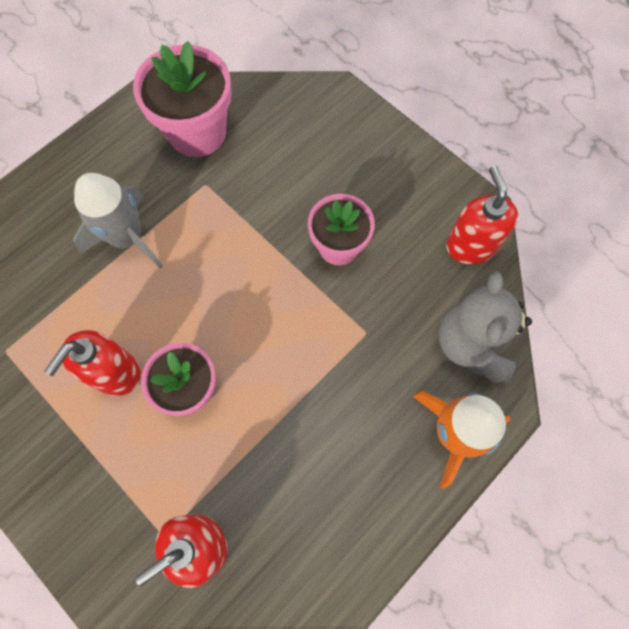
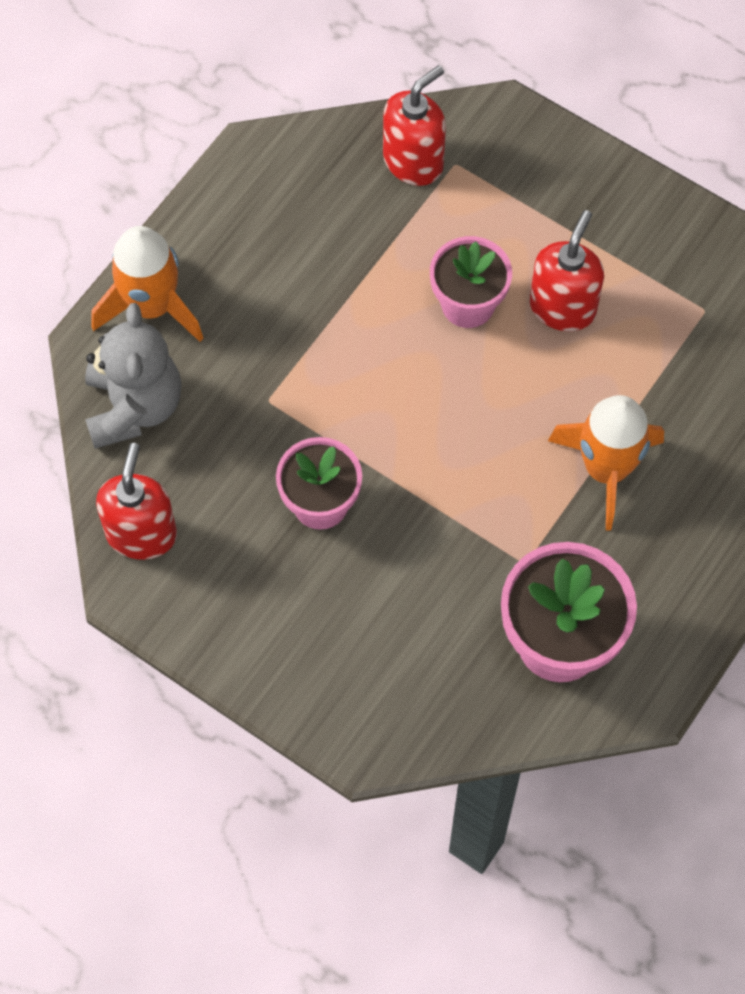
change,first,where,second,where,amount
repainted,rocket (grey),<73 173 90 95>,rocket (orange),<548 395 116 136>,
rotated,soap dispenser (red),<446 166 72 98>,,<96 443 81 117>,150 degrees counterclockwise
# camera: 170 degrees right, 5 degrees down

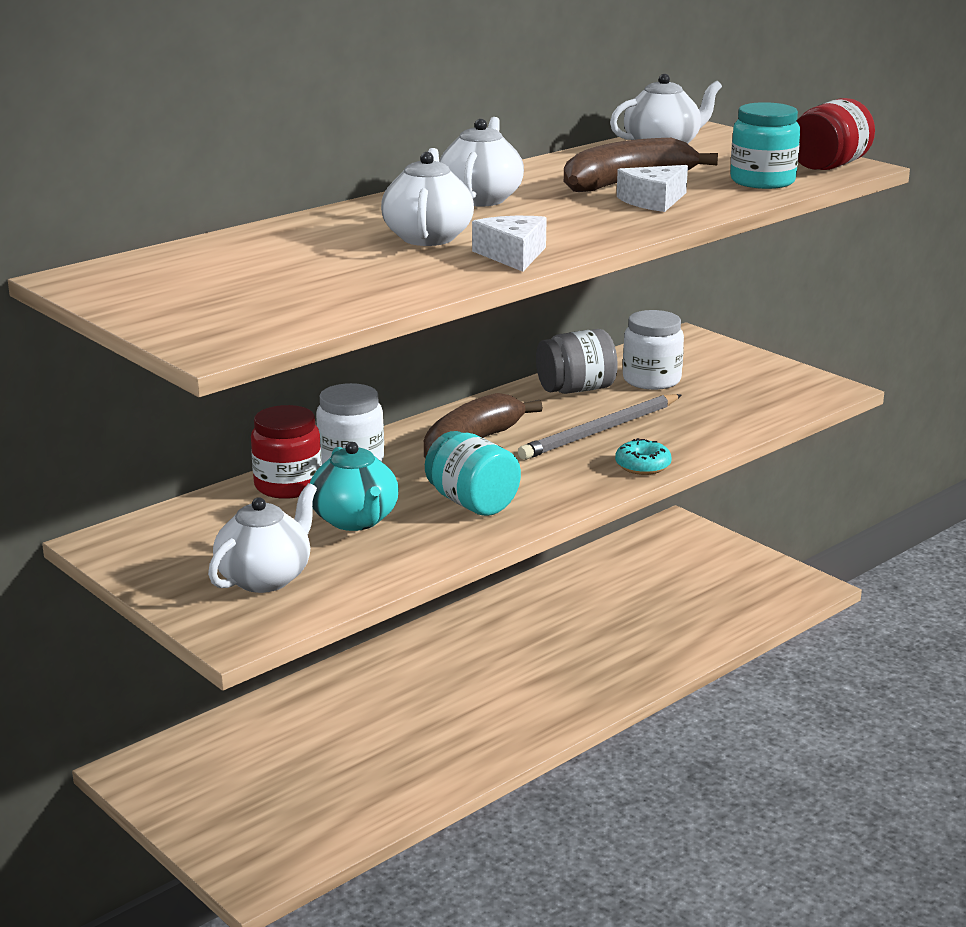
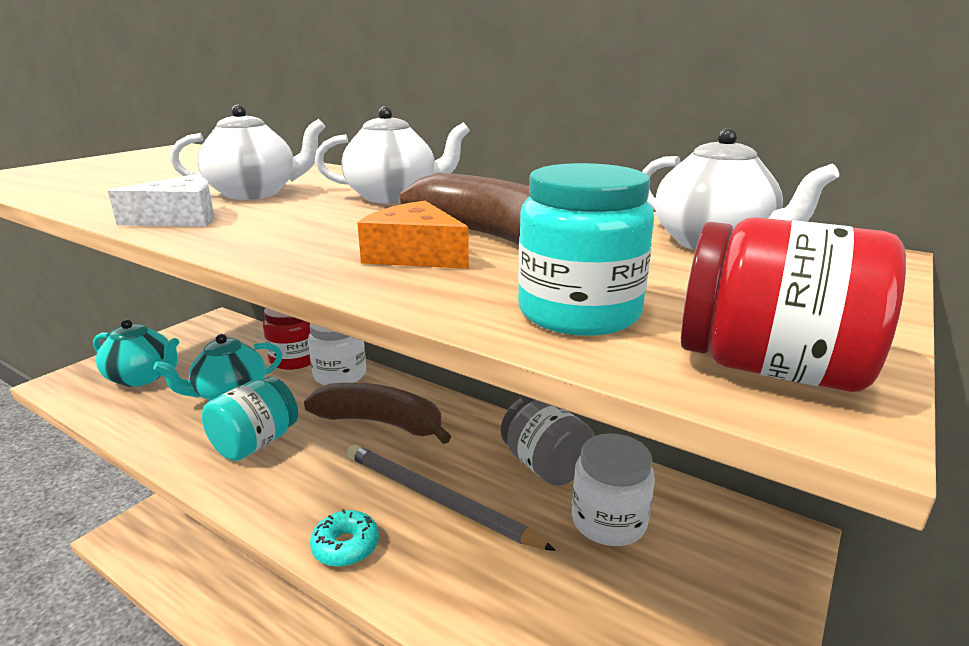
change,first,where,second,where,amount
repainted,teapot (white),<208 483 109 110>,teapot (turquoise),<93 319 86 68>,
repainted,cheese (white),<617 165 71 47>,cheese (orange),<357 201 112 68>,
# camera: 75 degrees right, 0 degrees up

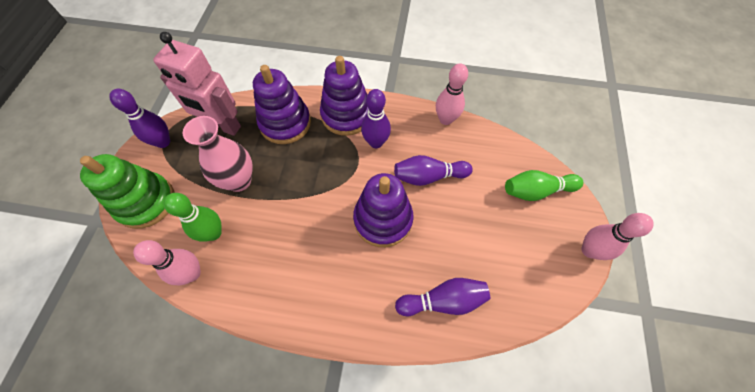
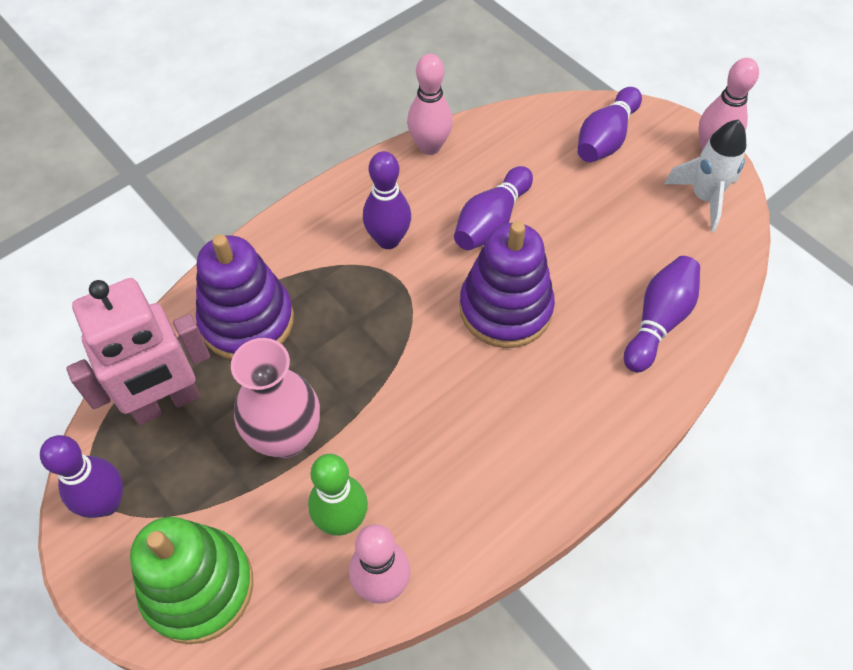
change,first,where,second,where,amount
gone,stacking toy (purple),<320 56 49 80>,,,
new,,,rocket (white),<664 119 82 113>,
repainted,bowling pin (green),<505 170 78 31>,bowling pin (purple),<577 87 65 75>,
# camera: 50 degrees left, 5 degrees down

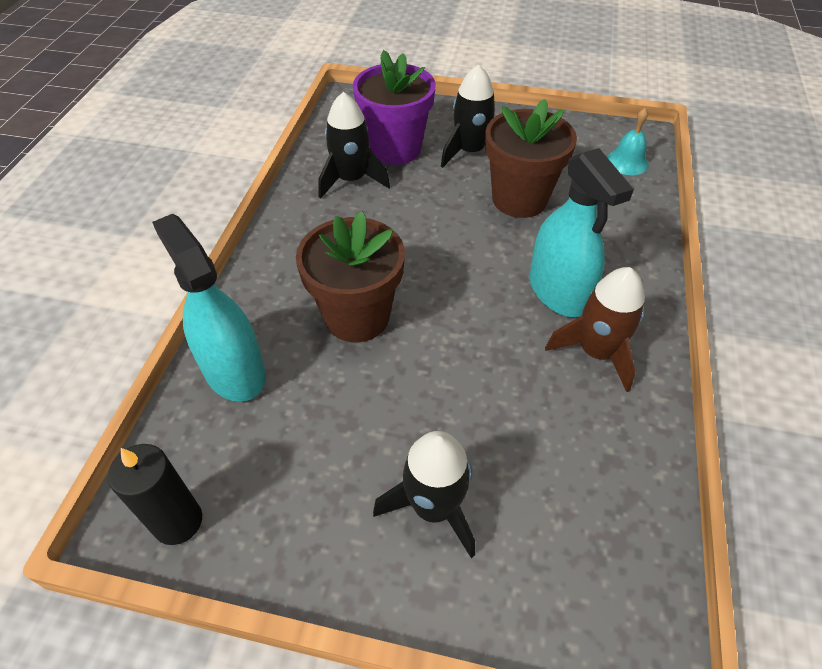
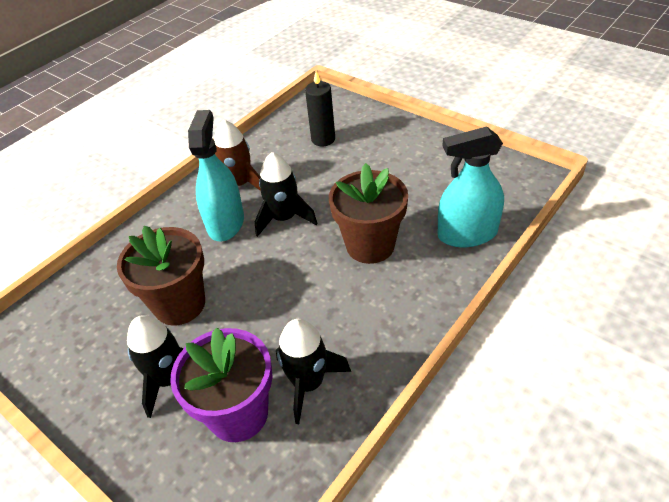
change,first,where,second,where,amount
gone,bell (turquoise),<607 108 42 67>,,,
shifted,candle (black),<108 444 94 101>,,<305 71 30 75>,
shifted,rocket (black),<373 431 102 127>,,<255 152 63 85>,
rotated,spray bottle (turquoise),<152 214 114 188>,,<438 126 66 121>,90 degrees clockwise
# camera: 150 degrees left, 5 degrees down

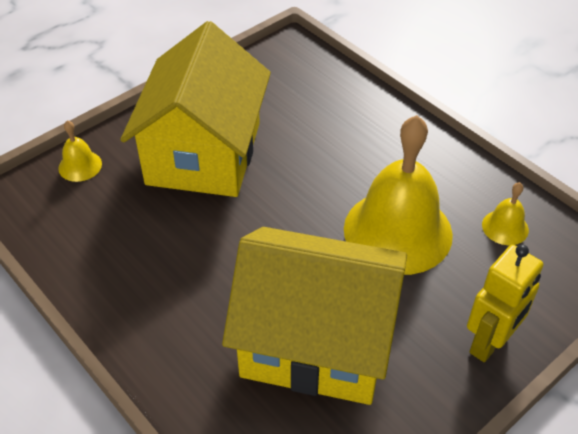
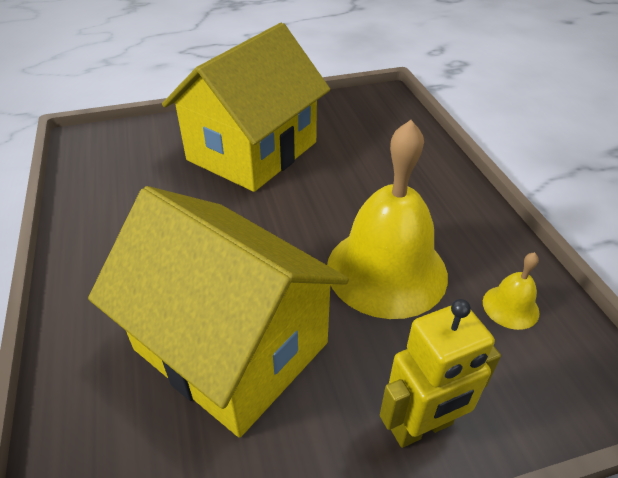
change,first,where,second,where,amount
gone,bell (yellow),<58 120 44 62>,,,
# camera: 25 degrees right, 5 degrees down

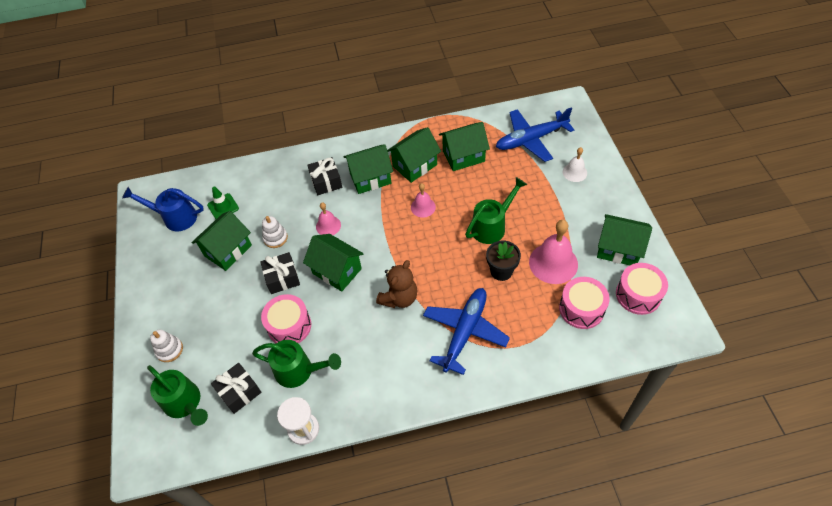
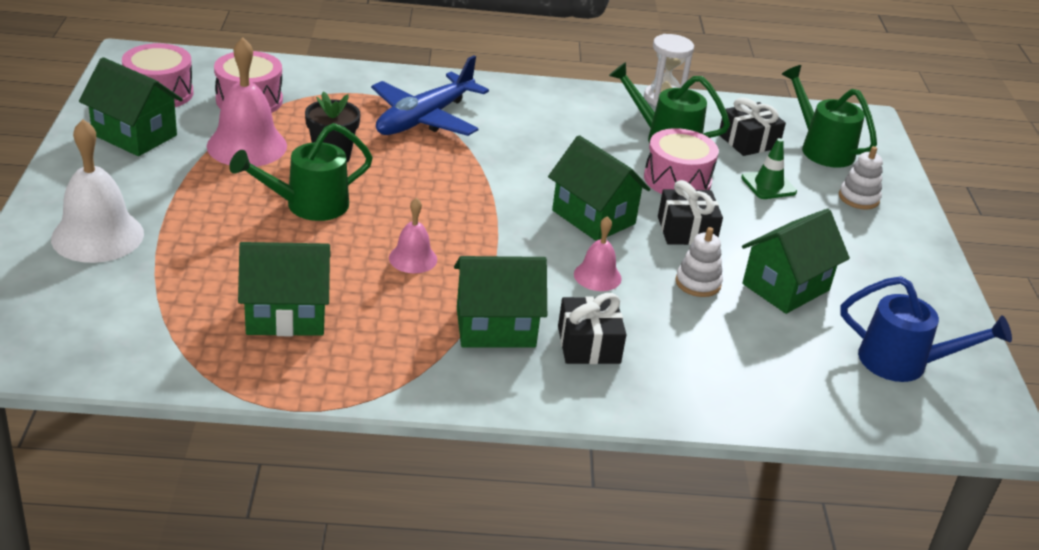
change,first,where,second,where,amount
gone,teddy bear (brown),<376 260 42 48>,,,
gone,house (green),<387 127 54 56>,,,
gone,plane (blue),<496 108 78 54>,,,
shifted,traffic cone (green),<207 186 32 33>,,<741 138 56 61>,
scaled,bell (white),<563 147 24 35>,,<51 119 93 144>,x1.81
# camera: 175 degrees left, 20 degrees down

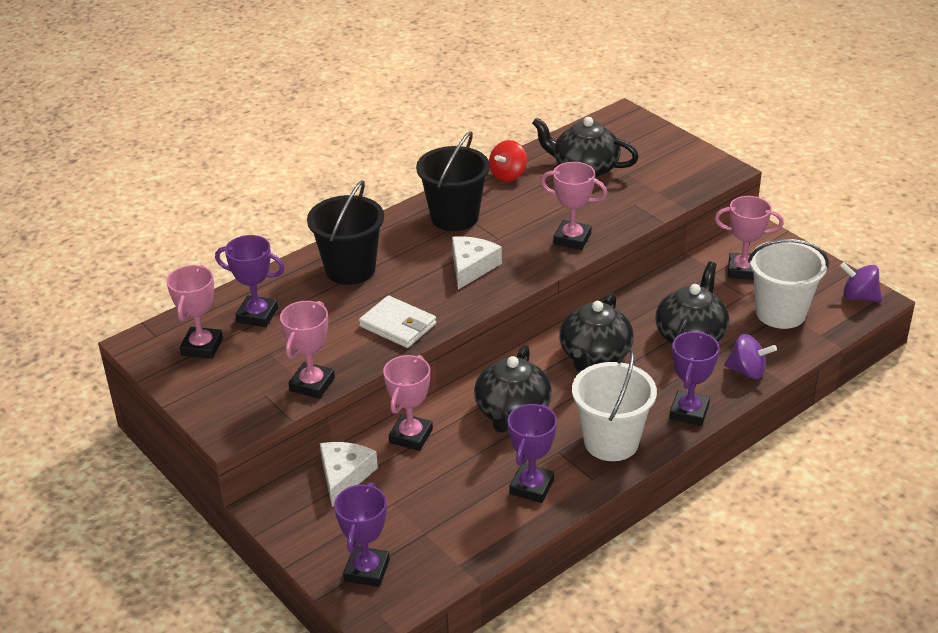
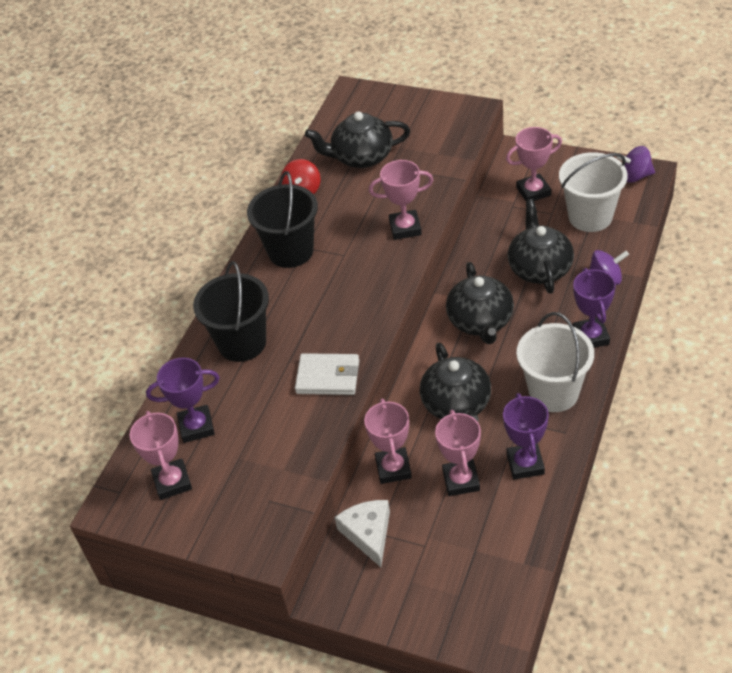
change,first,where,second,where,amount
gone,trophy (purple),<334 482 56 105>,,,
gone,cheese (white),<452 236 50 54>,,,
shifted,trophy (pink),<280 301 55 98>,,<435 410 46 86>,
# camera: 25 degrees left, 10 degrees up

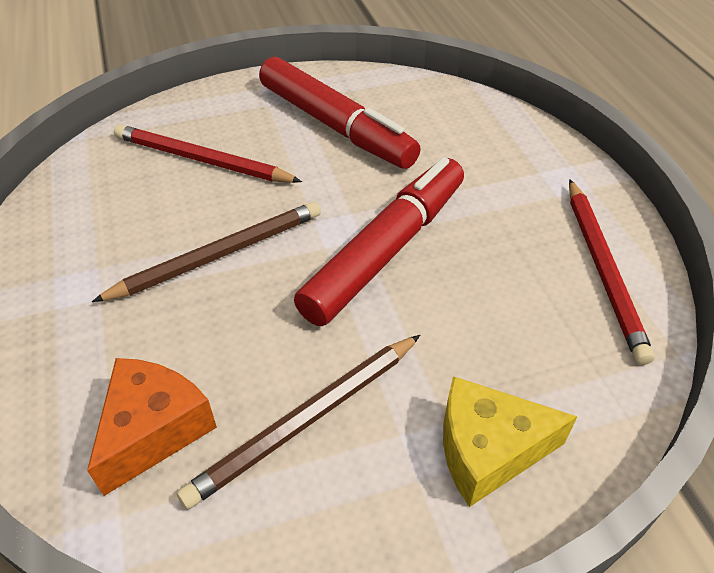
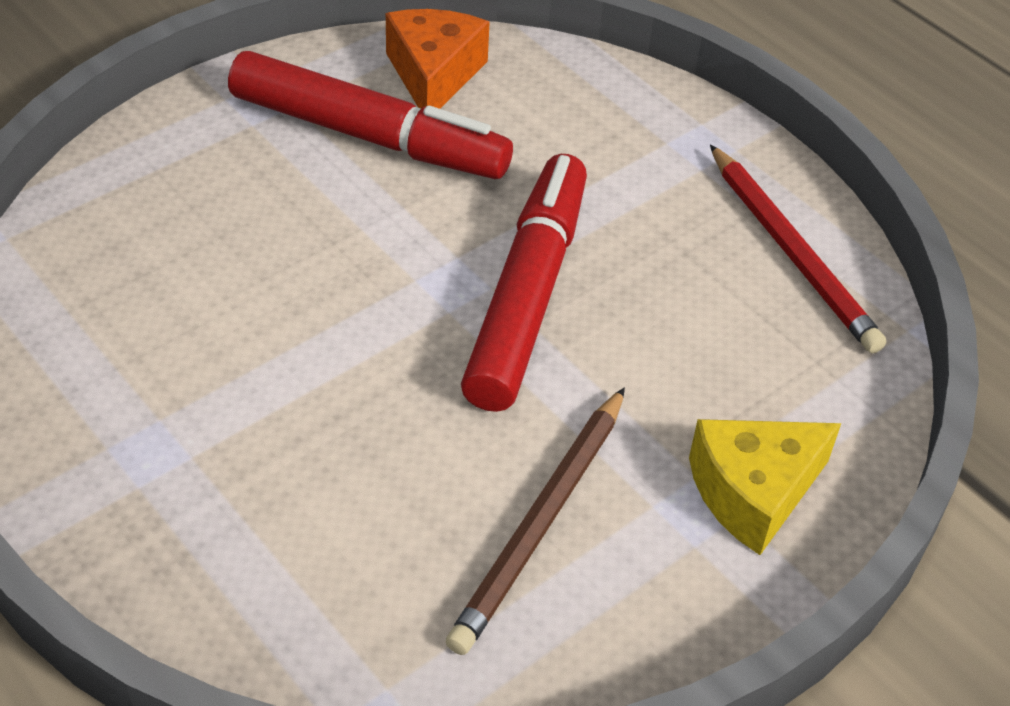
change,first,where,second,where,amount
gone,pencil (brown),<92 201 229 101>,,,
gone,pencil (red),<114 124 188 59>,,,
shifted,cheese (orange),<87 358 130 138>,,<386 9 104 100>,
# camera: 25 degrees left, 0 degrees up

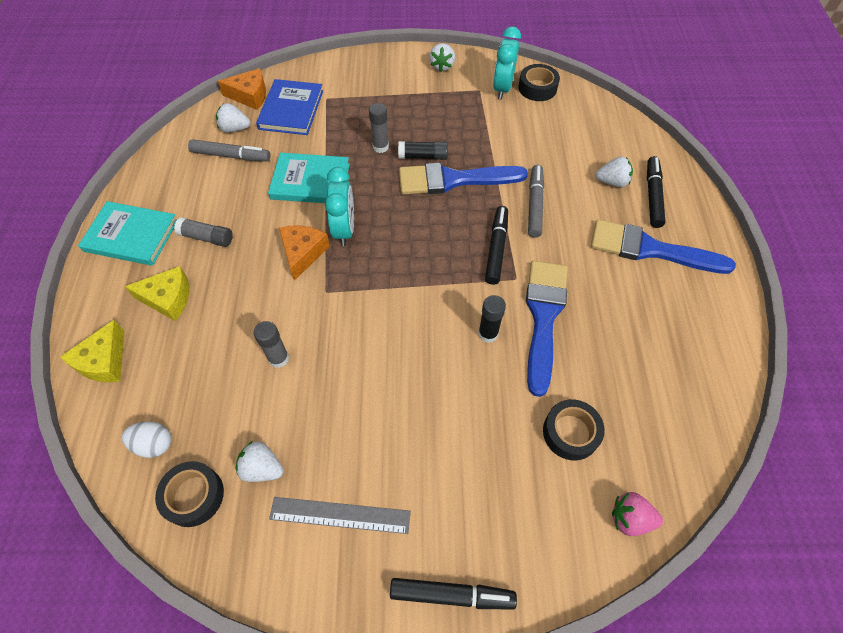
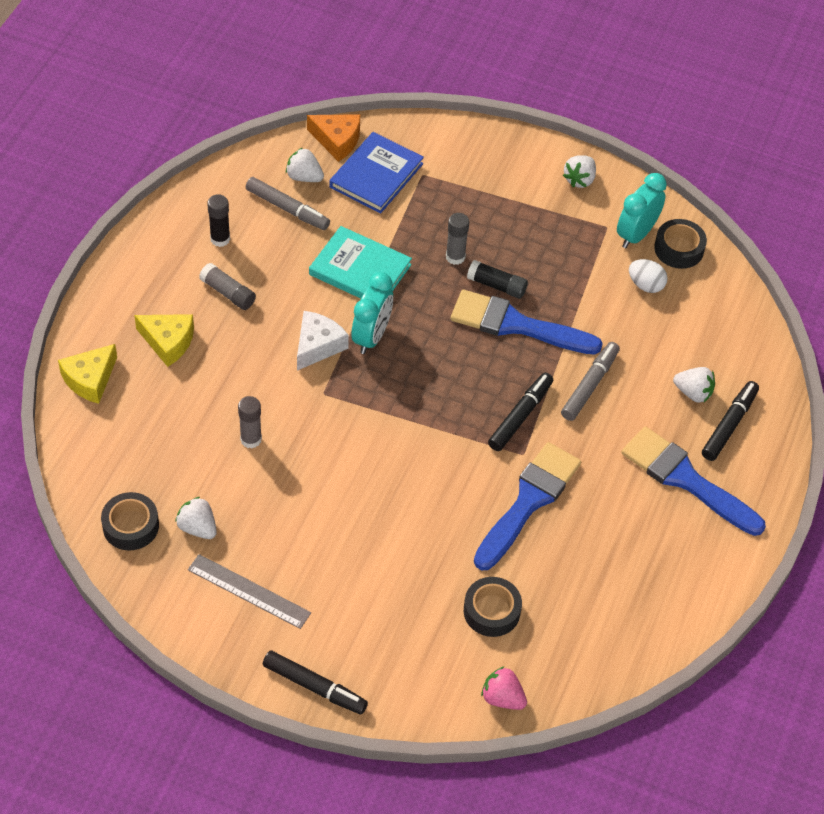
change,first,where,second,where,amount
gone,book (turquoise),<78 201 99 65>,,,
shifted,egg (white),<122 422 49 36>,,<629 259 39 34>,
shifted,glue stick (black),<478 295 28 48>,,<207 194 23 53>,
repainted,cheese (orange),<279 225 51 56>,cheese (white),<297 311 52 60>,
# camera: 20 degrees right, 5 degrees down

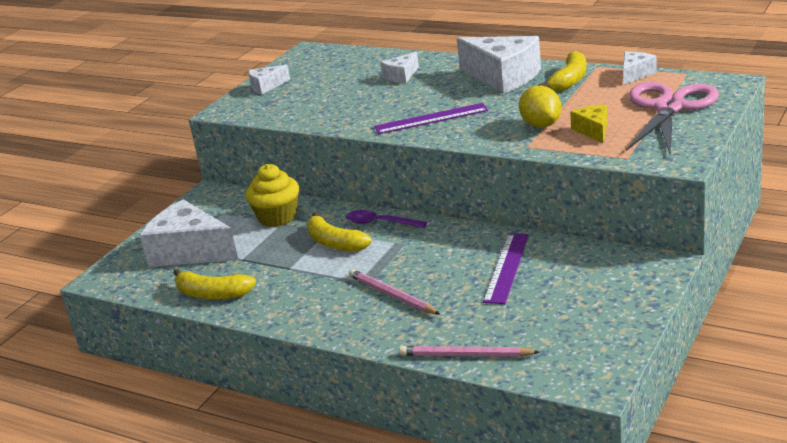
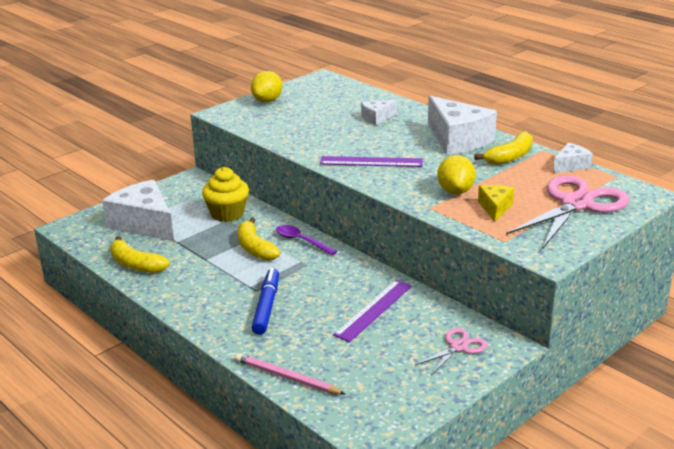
change,first,where,second,where,amount
new,,,scissors (pink),<415 328 72 47>,
swapped,cheese (white),<248 65 42 29>,lemon (yellow),<251 71 31 31>,
swapped,pencil (pink),<349 269 91 45>,marker (blue),<252 268 27 67>,
# camera: 15 degrees right, 0 degrees up

